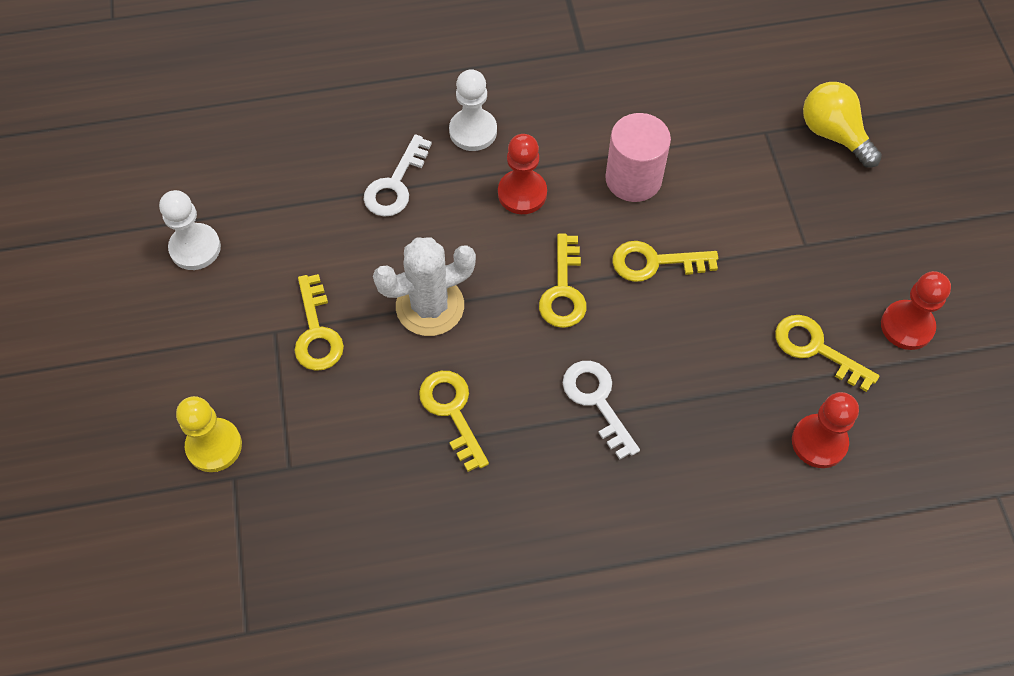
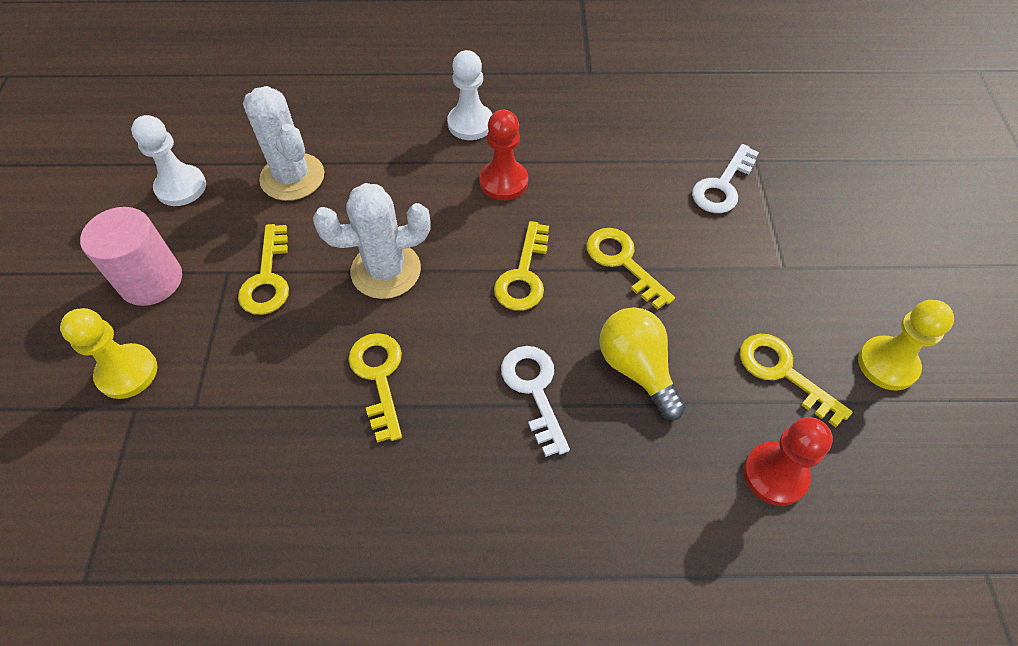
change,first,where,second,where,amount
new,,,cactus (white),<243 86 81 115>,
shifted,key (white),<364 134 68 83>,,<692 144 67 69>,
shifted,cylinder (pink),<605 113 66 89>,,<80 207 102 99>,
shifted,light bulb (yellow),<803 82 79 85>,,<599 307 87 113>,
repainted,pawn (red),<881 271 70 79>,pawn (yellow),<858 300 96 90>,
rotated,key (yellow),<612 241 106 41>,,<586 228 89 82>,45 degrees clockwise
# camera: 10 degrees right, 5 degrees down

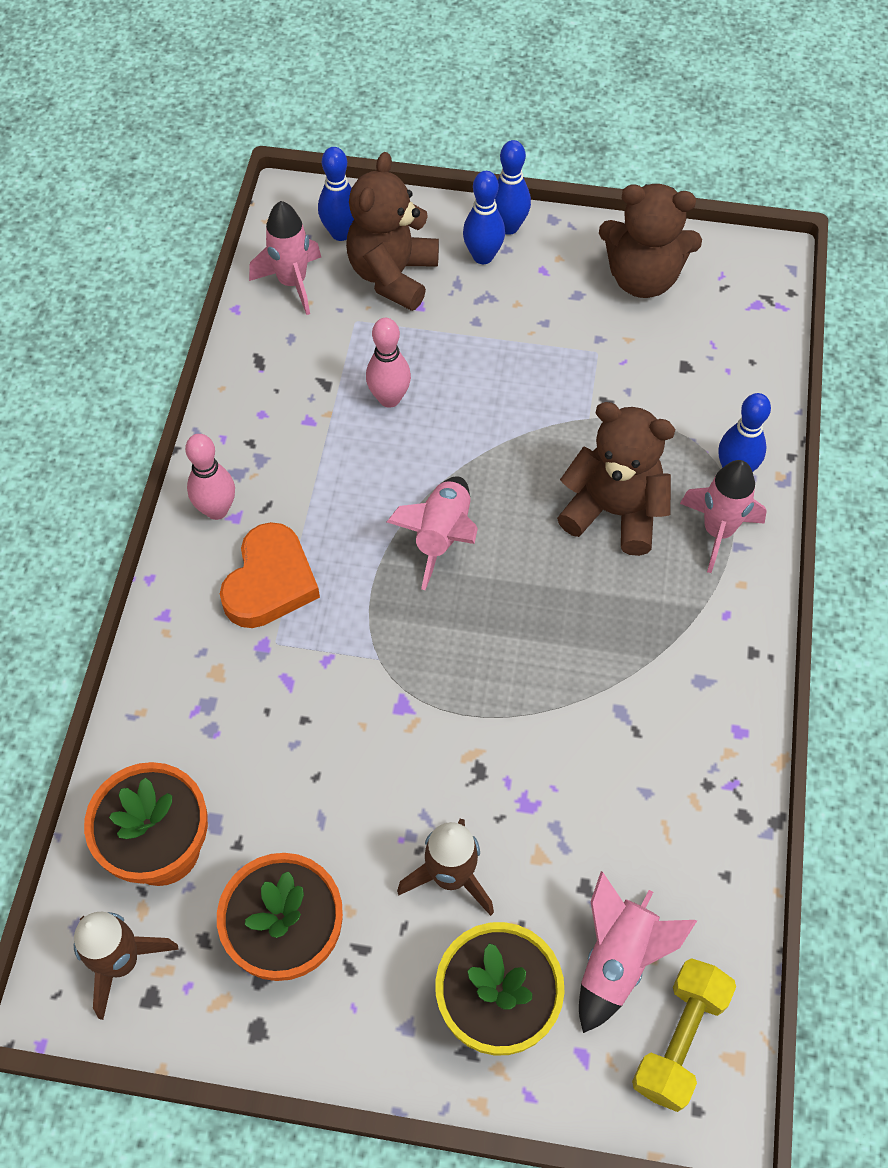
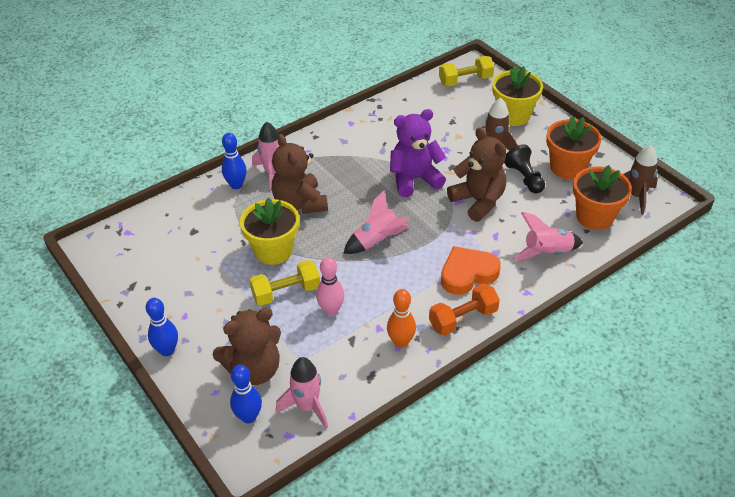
change,first,where,second,where,amount
gone,bowling pin (blue),<463 171 42 93>,,,
new,,,flower pot (yellow),<240 197 59 68>,
new,,,dumbbell (yellow),<249 260 71 46>,
new,,,bowling pin (orange),<387 289 29 59>,
new,,,teddy bear (purple),<390 109 56 88>,
new,,,pawn (black),<504 144 41 50>,
shifted,rocket (pink),<579 871 118 162>,,<513 212 70 48>,
shifted,teddy bear (brown),<599 184 103 114>,,<447 127 59 95>,
swapped,bowling pin (pink),<185 434 50 86>,dumbbell (orange),<429 283 71 52>,
# camera: 135 degrees left, 15 degrees down

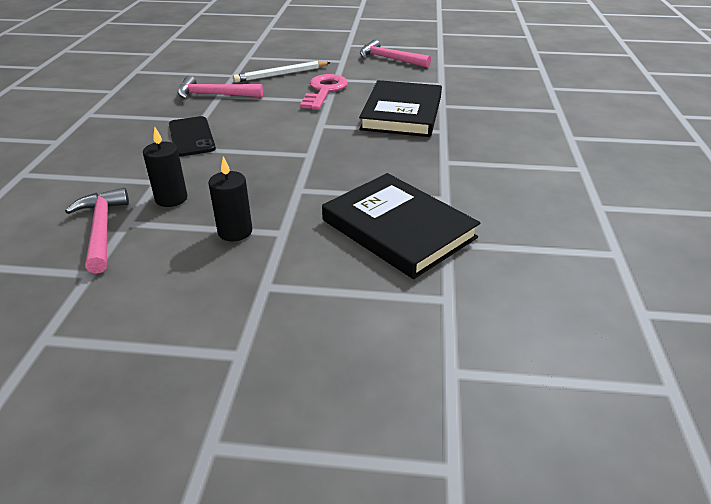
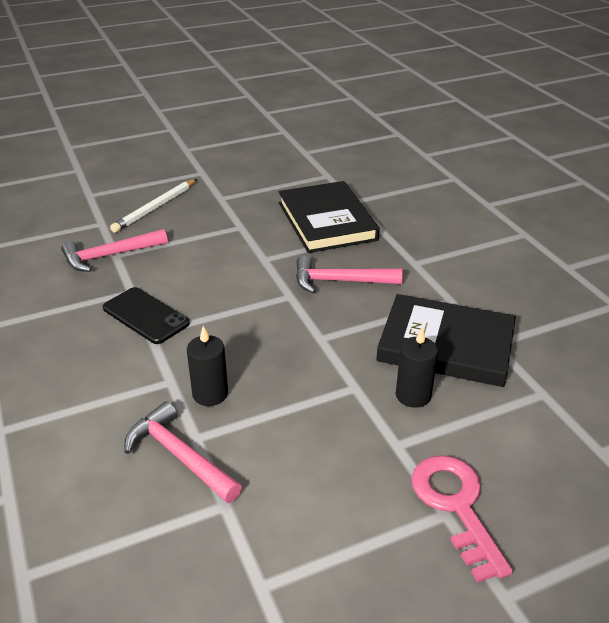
change,first,where,second,where,amount
shifted,candle (black),<209 156 43 86>,,<396 328 42 80>,
shifted,key (pink),<300 74 48 36>,,<411 455 102 128>,
shifted,hammer (pink),<360 40 71 28>,,<296 255 107 38>,
# camera: 30 degrees left, 0 degrees up

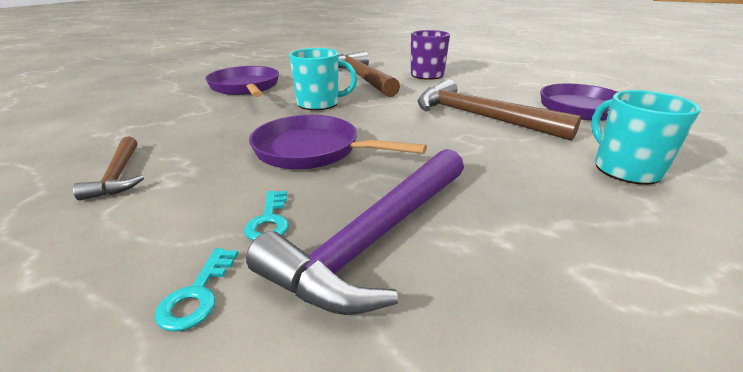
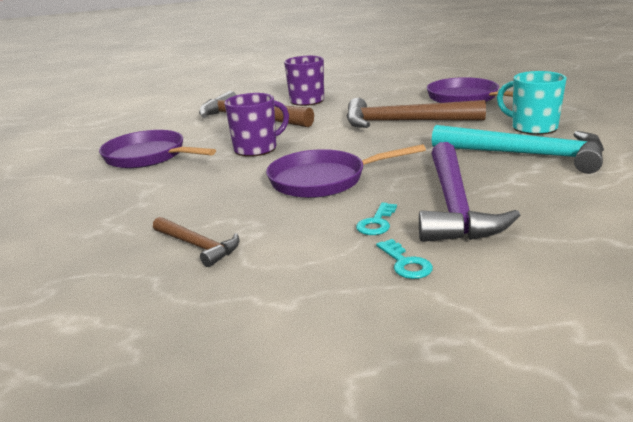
change,first,where,second,where,amount
new,,,hammer (turquoise),<432 125 172 49>,
repainted,mug (turquoise),<289 48 68 62>,mug (purple),<224 93 65 64>,
rotated,key (turquoise),<244 191 45 50>,,<356 202 41 33>,60 degrees clockwise
# camera: 30 degrees left, 5 degrees down

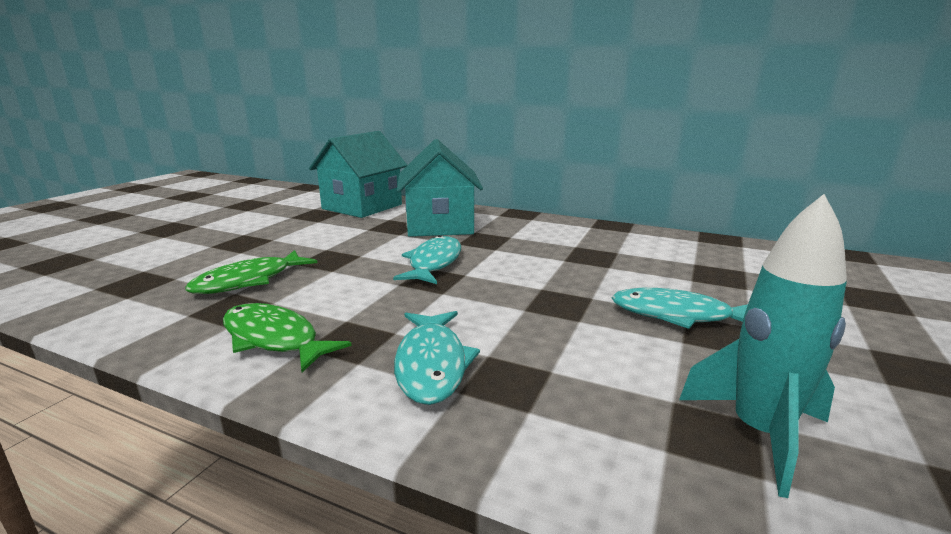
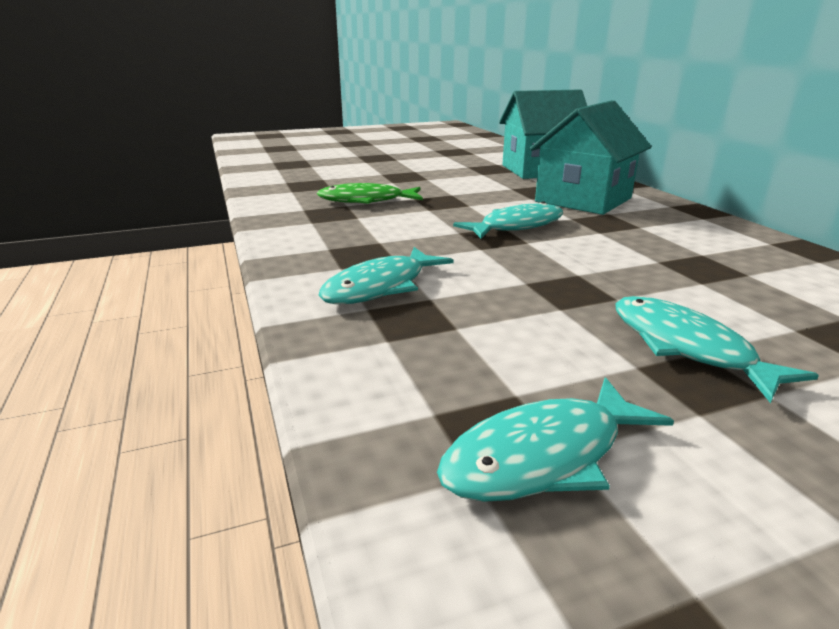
change,first,where,second,where,amount
gone,fish (green),<223 303 129 70>,,,
swapped,rocket (turquoise),<679 194 168 304>,fish (turquoise),<437 377 237 125>,
# camera: 45 degrees right, 5 degrees up

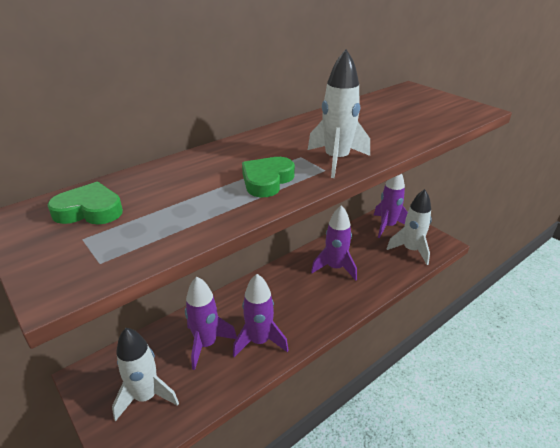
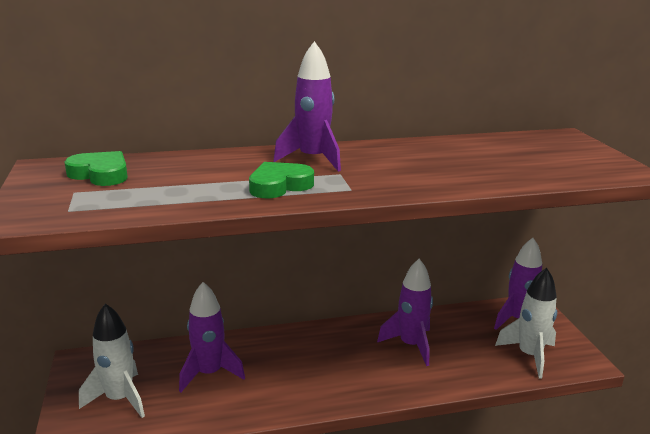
change,first,where,second,where,amount
gone,rocket (white),<308 49 62 129>,,,
shifted,rocket (purple),<233 274 56 83>,,<273 41 68 131>,
# camera: 25 degrees right, 10 degrees down

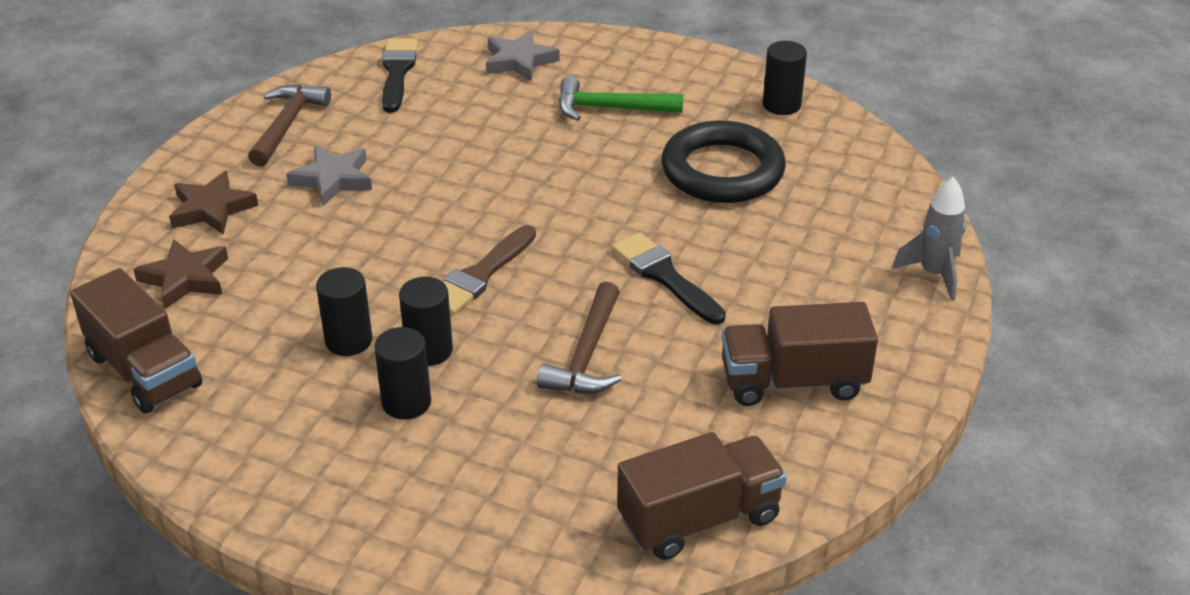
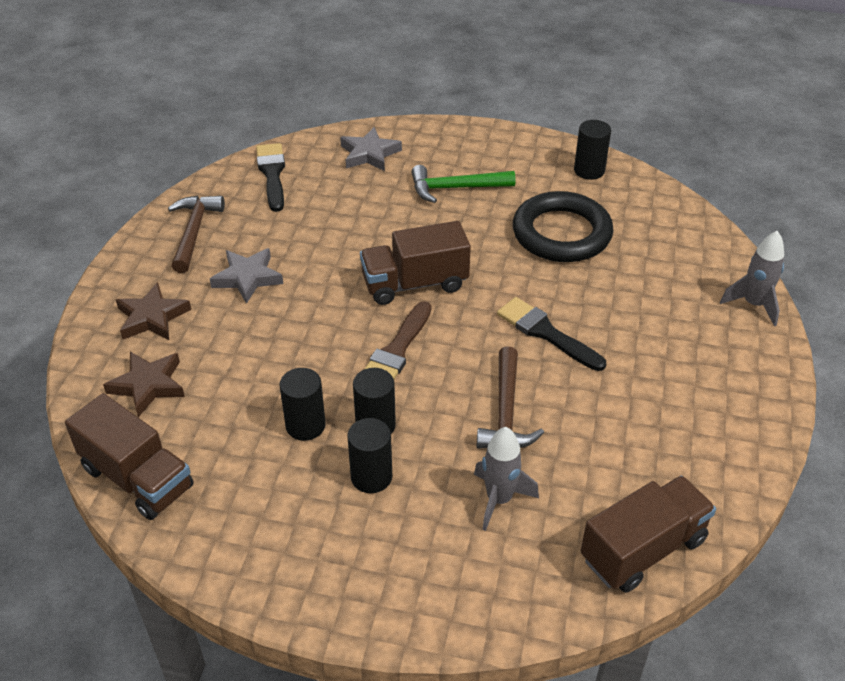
change,first,where,second,where,amount
new,,,rocket (grey),<474 427 65 104>,
shifted,truck (brown),<722 302 156 104>,,<360 221 111 84>,
# camera: 10 degrees left, 5 degrees up

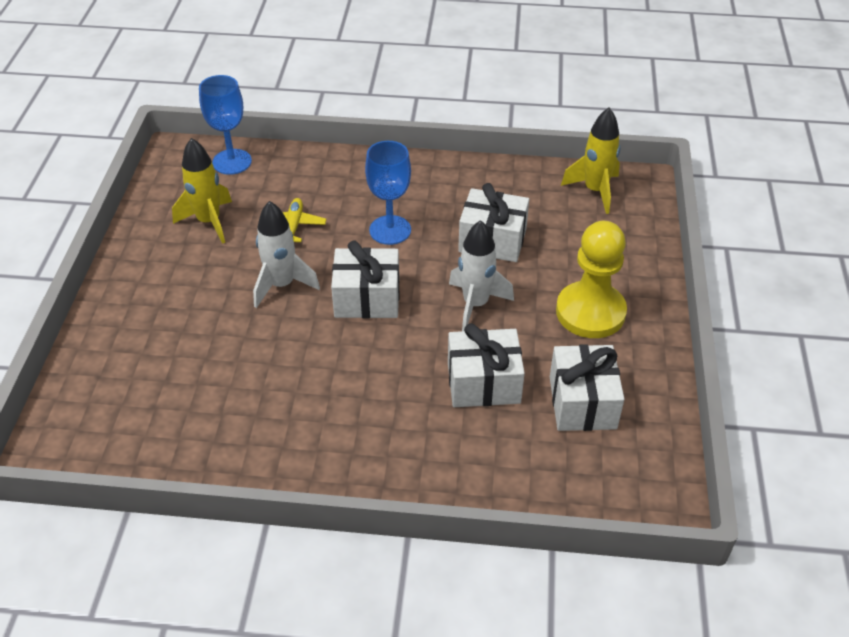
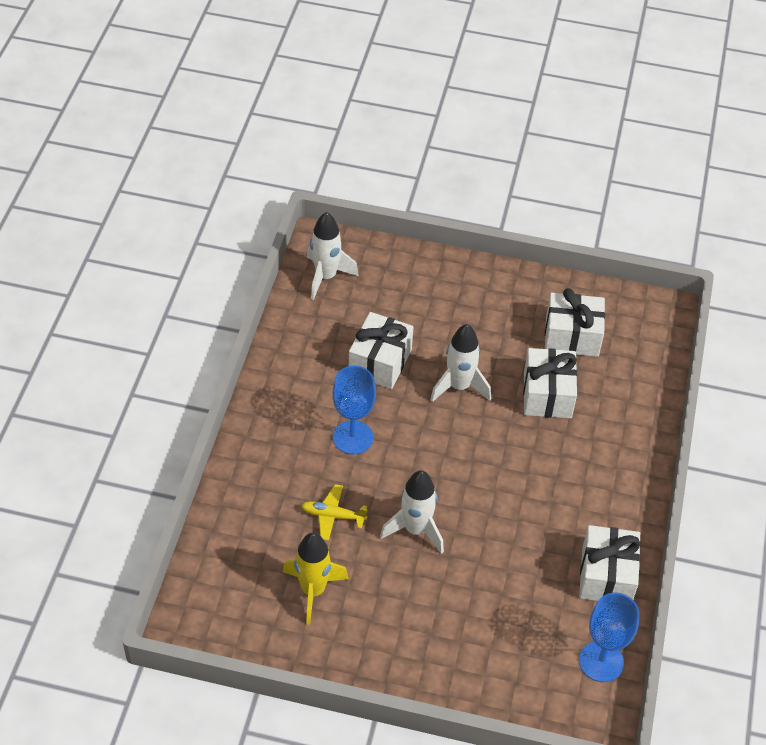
change,first,where,second,where,amount
gone,pawn (yellow),<556 221 71 117>,,,
shifted,goblet (blue),<199 75 53 100>,,<579 592 60 90>,
shifted,gift (white),<331 240 68 78>,,<579 525 62 76>,
repainted,rocket (yellow),<561 108 60 106>,rocket (white),<307 212 52 88>,
# camera: 85 degrees left, 5 degrees up

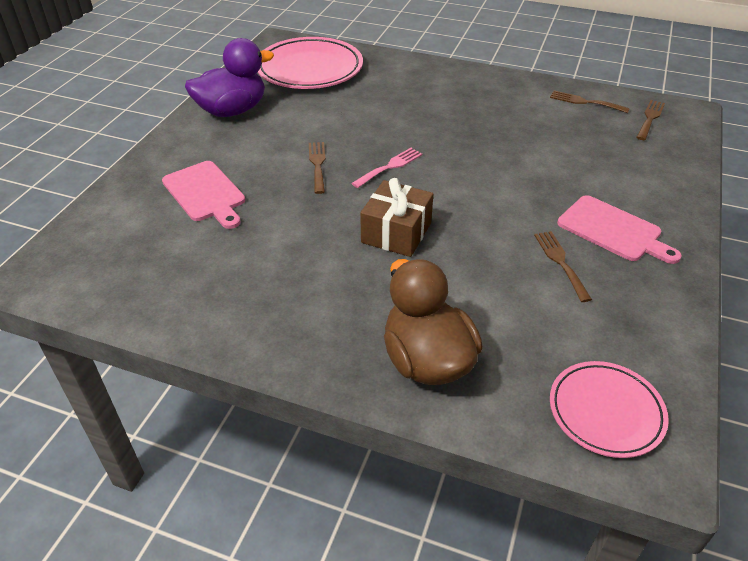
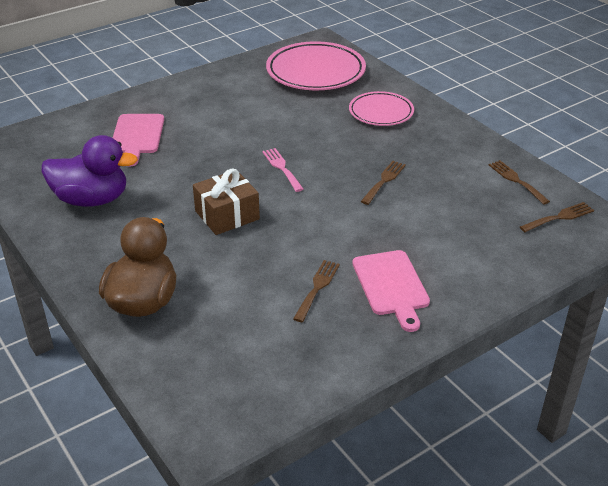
change,first,where,second,where,amount
shifted,duck (purple),<185 38 89 79>,,<42 135 96 72>,
shifted,fork (brown),<309 142 16 52>,,<361 161 45 44>,
shifted,plate (pink),<550 361 119 97>,,<349 91 65 35>,
rotated,fork (pink),<351 148 71 40>,,<262 148 42 44>,105 degrees counterclockwise
# camera: 35 degrees right, 5 degrees down

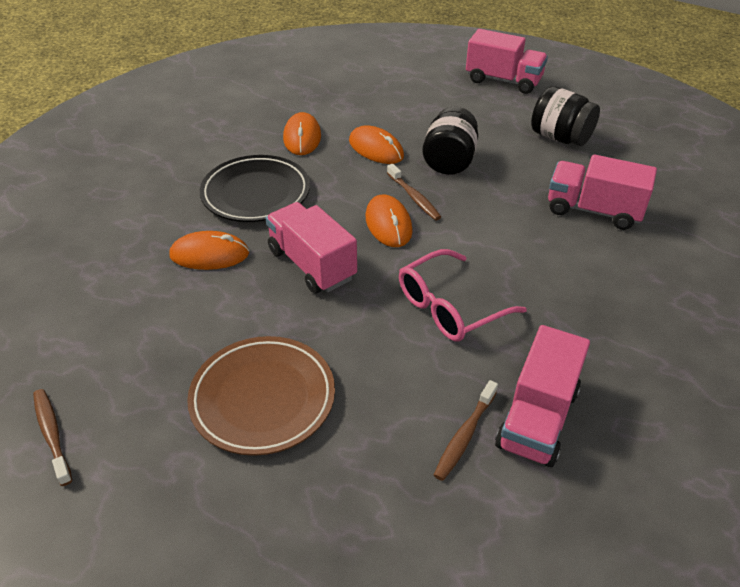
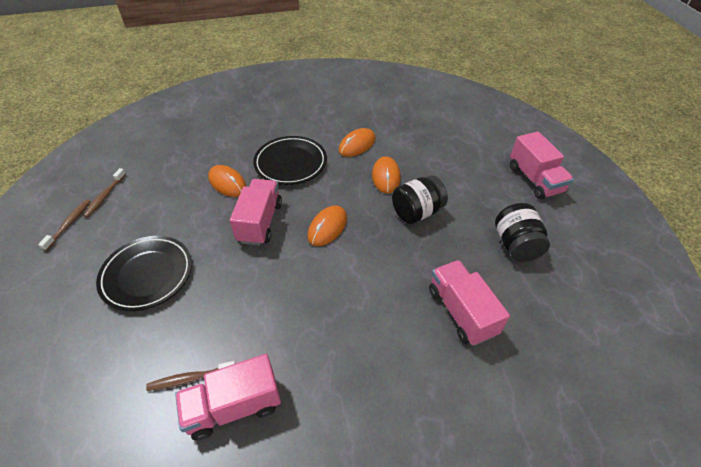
change,first,where,second,where,amount
gone,glasses (pink),<399 249 128 93>,,,
shifted,toothbrush (brown),<387 164 54 56>,,<83 168 43 50>,
repainted,plate (brown),<187 336 148 120>,plate (black),<96 236 96 75>,
# camera: 45 degrees right, 5 degrees up

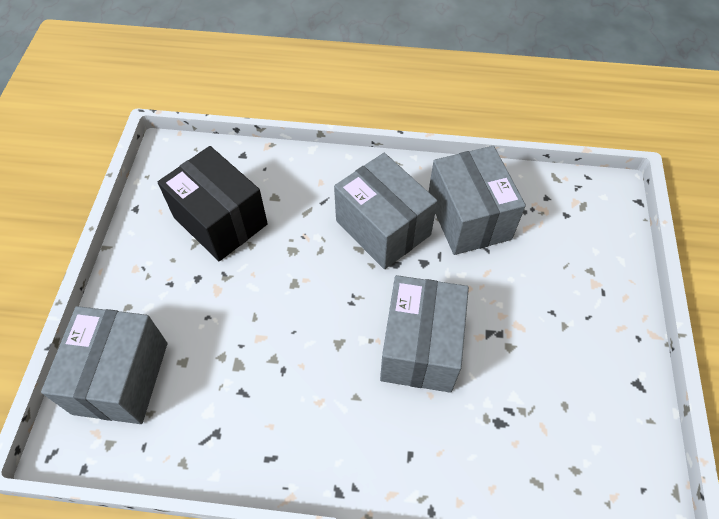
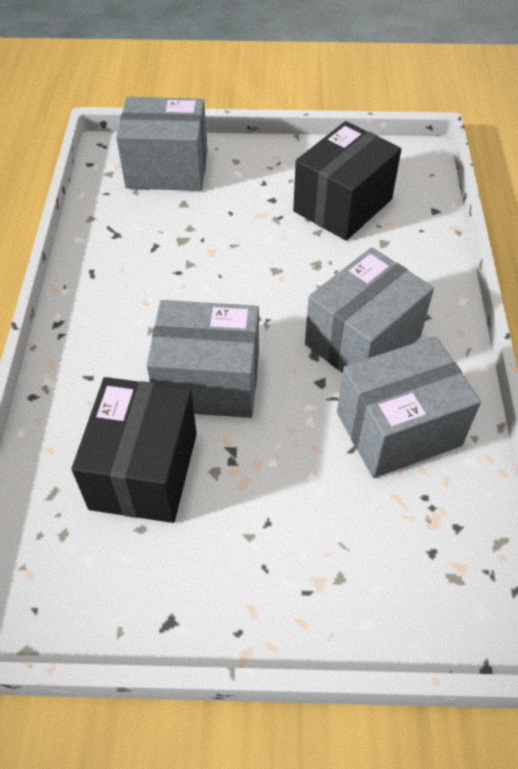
change,first,where,second,where,amount
new,,,box (black),<71 377 126 146>,
# camera: 85 degrees right, 5 degrees down

